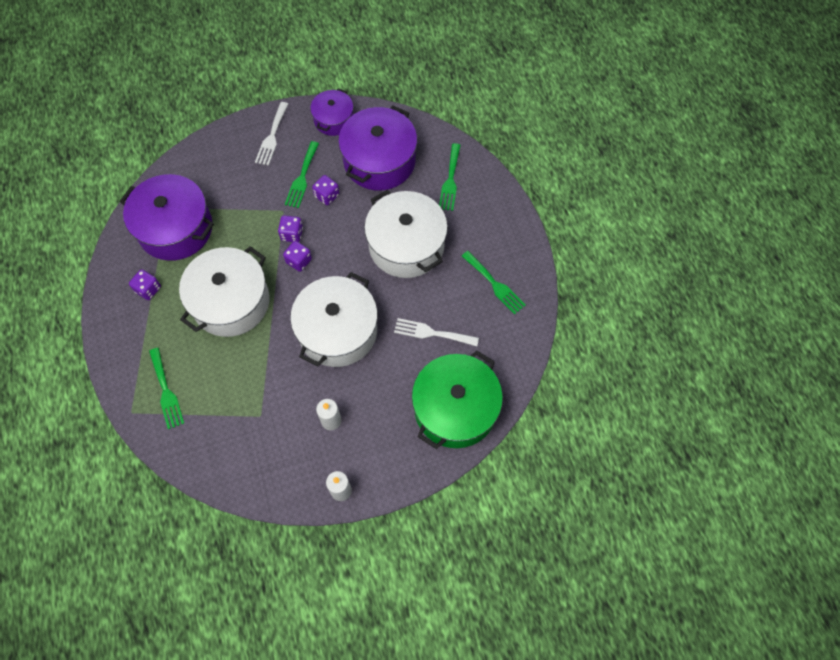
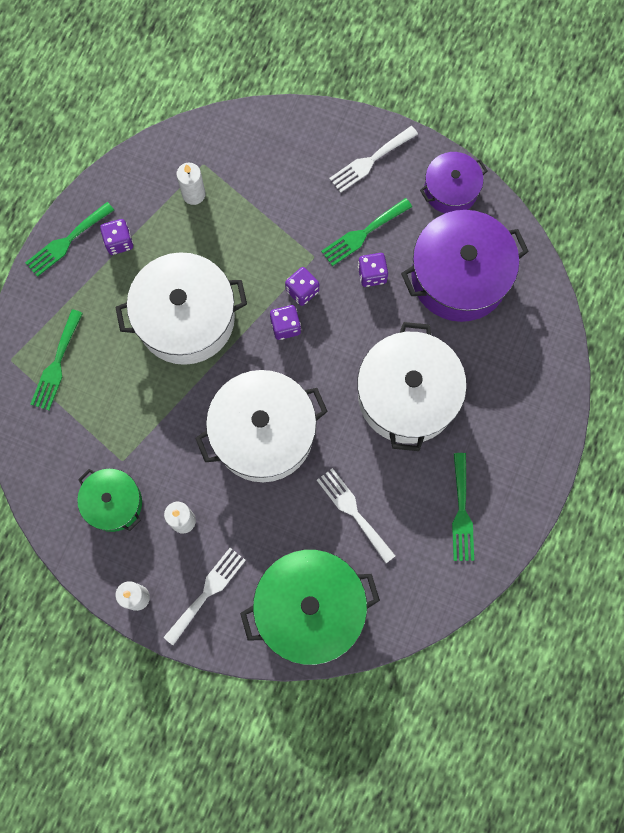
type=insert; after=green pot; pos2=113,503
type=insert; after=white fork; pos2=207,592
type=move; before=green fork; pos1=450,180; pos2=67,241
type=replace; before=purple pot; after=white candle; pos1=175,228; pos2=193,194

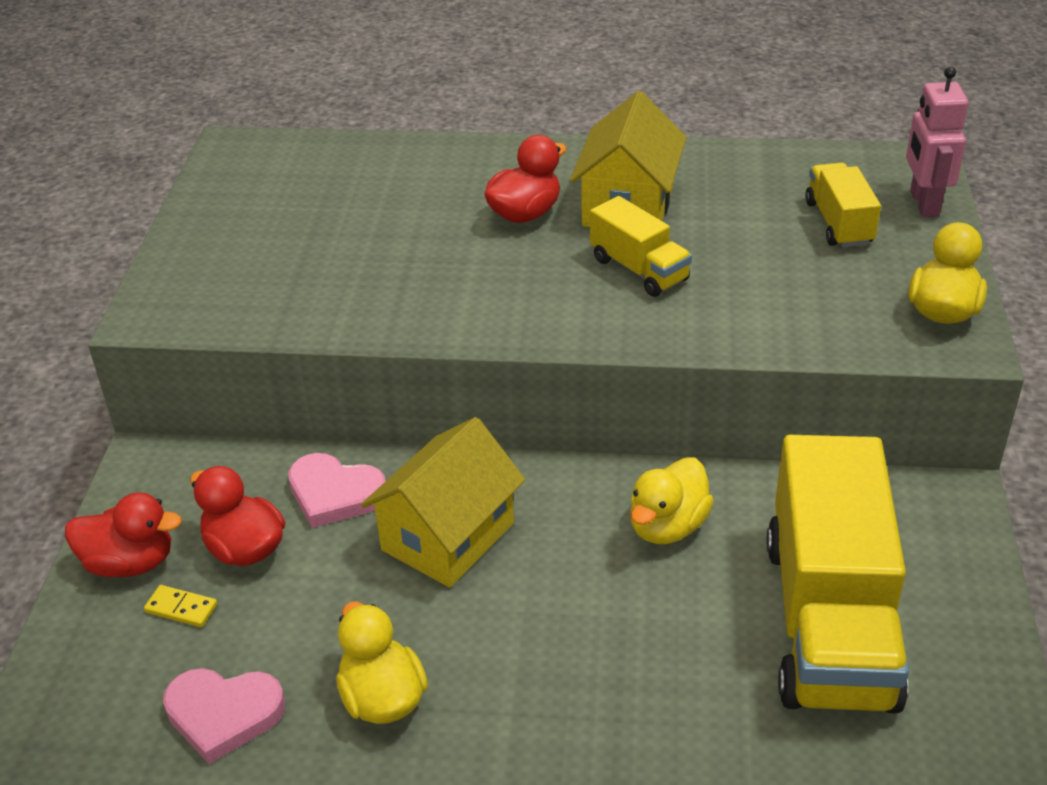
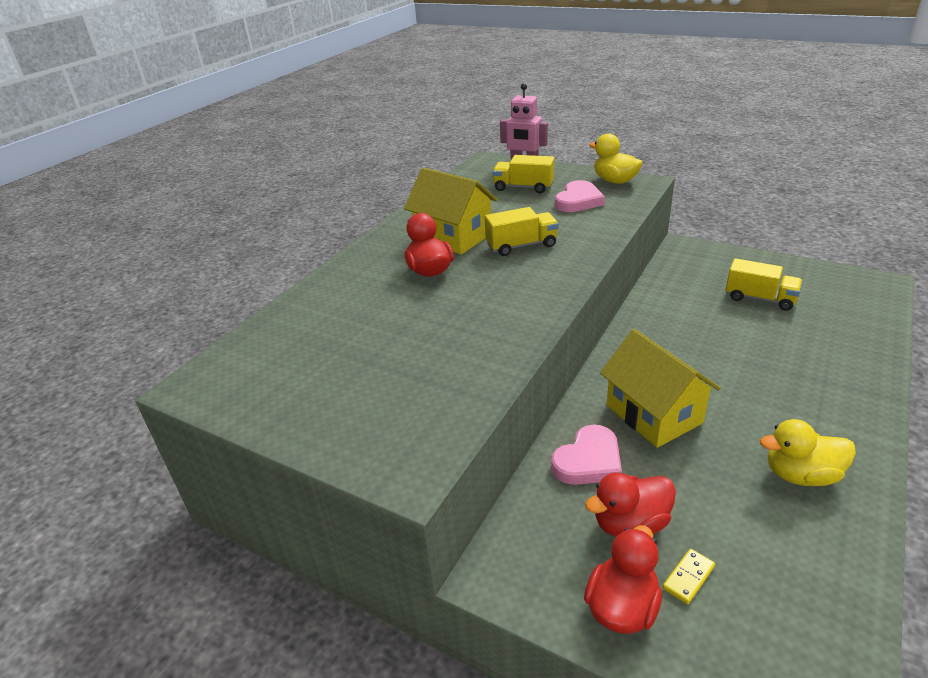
type=delete; before=yellow duck; pos1=667,526
type=move; before=pink heart; pos1=223,714; pos2=578,201
type=resize; before=yellow truck; pos1=829,620; pos2=760,298; scale=0.48

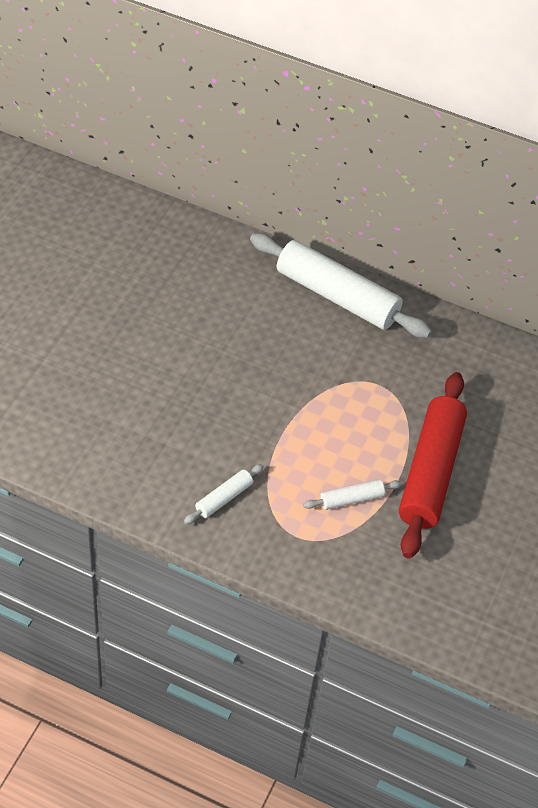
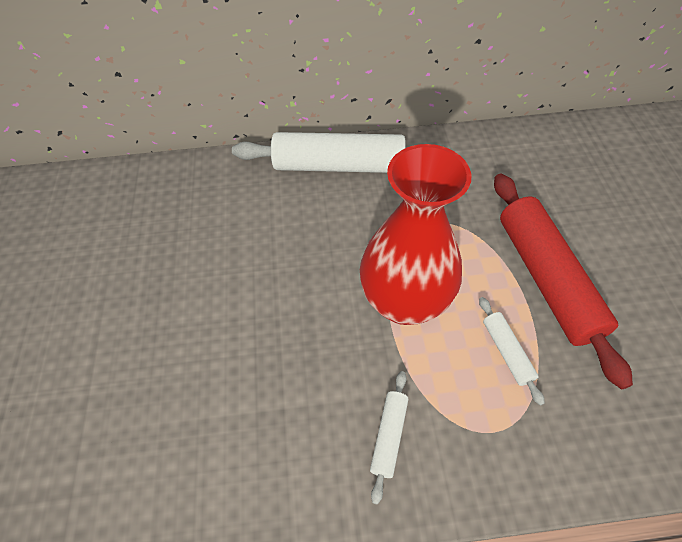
type=insert; after=red vase; pos2=404,302
type=rotate; before=white rolling pin; pos1=351,499; pos2=507,351; turn=-60

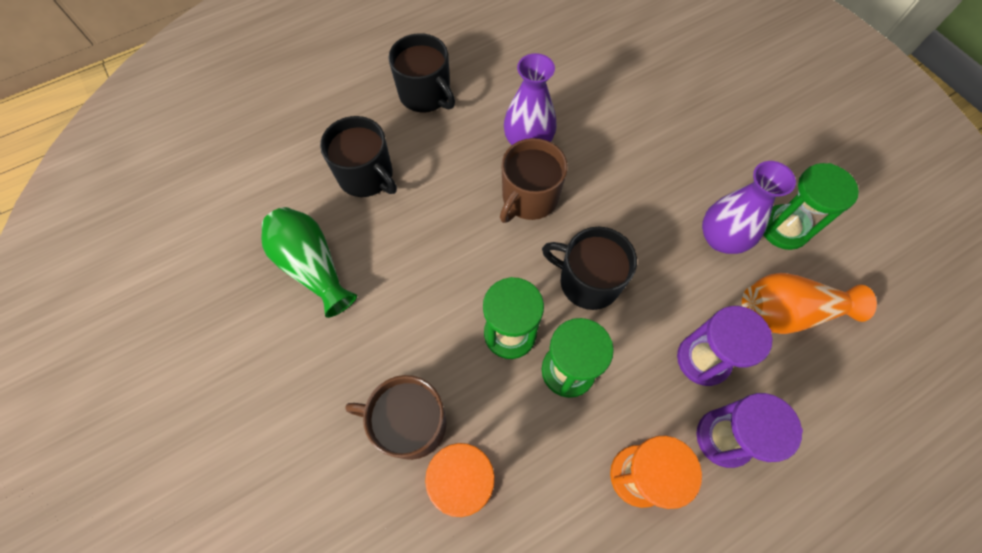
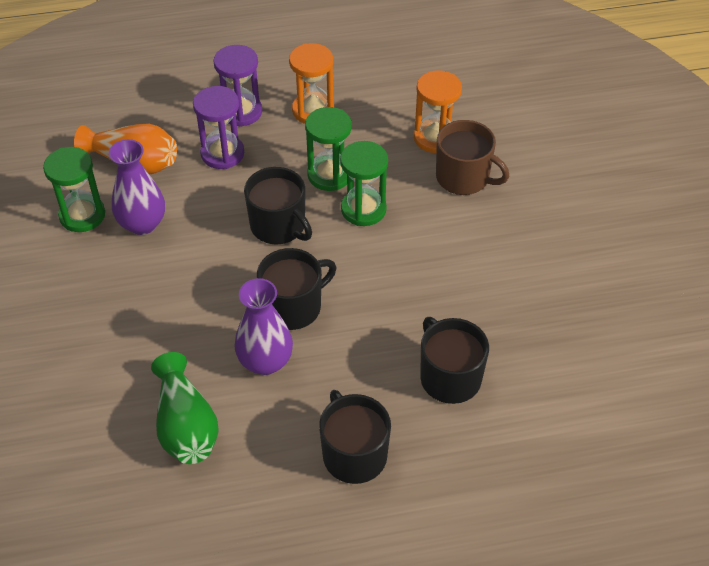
type=move; before=green vase; pos1=313,267; pos2=185,425
type=recolor; before=brown mug; after=black mug; pos1=529,198; pos2=293,307

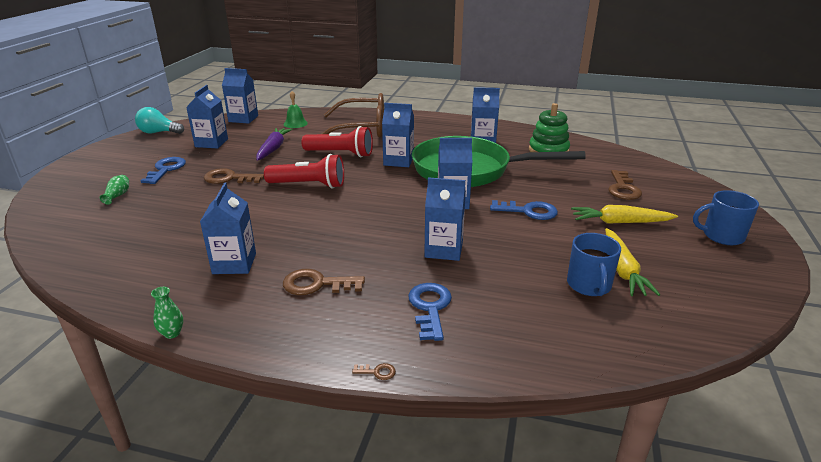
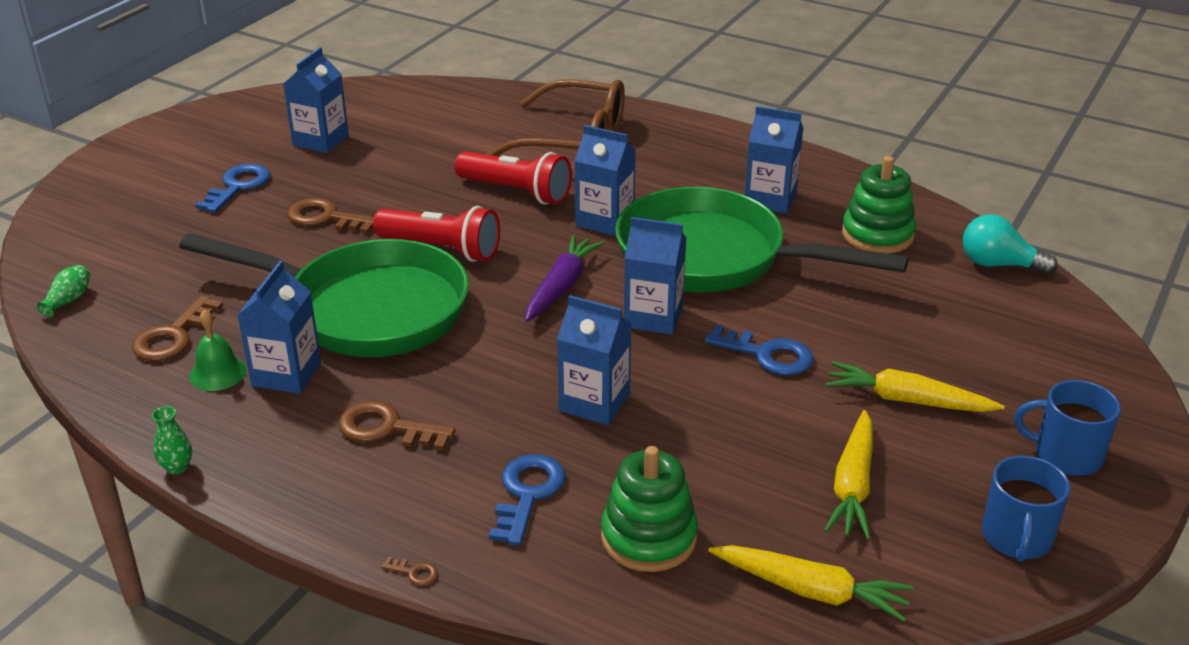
type=delete; before=blue carton; pos1=243,119
type=insert; after=green pan; pos2=366,309
type=insert; after=green stacking toy; pos2=649,537
type=insert; after=yellow carrot; pos2=810,590
type=move; before=green vase; pos1=118,195; pos2=69,300
type=move; before=turquoise light bulb; pos1=158,132; pos2=998,264
type=move; before=purple carrot; pos1=273,149; pos2=561,287
type=move; before=green bell; pos1=295,123; pos2=218,373
type=move; before=blue mug; pos1=589,285; pos2=1016,538
type=move; before=brown key; pos1=623,188; pos2=173,336

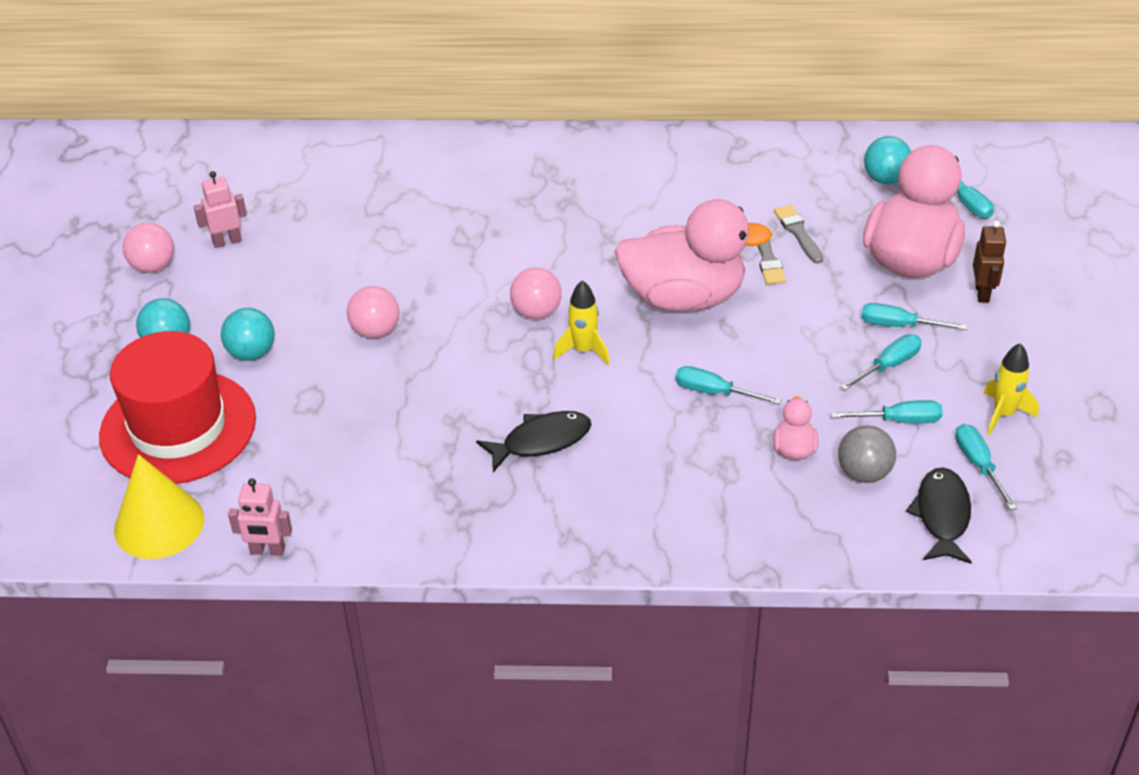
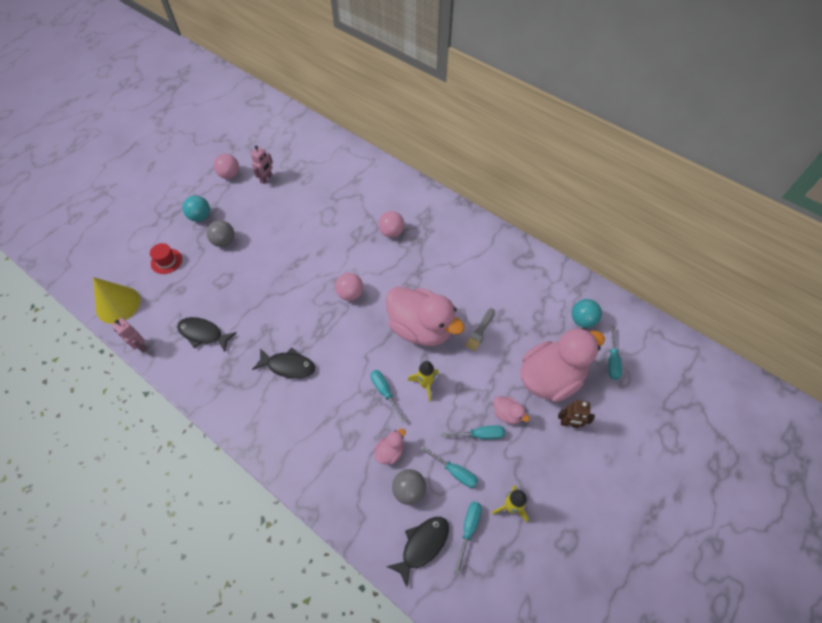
type=delete; before=grey brush; pos1=798,232
type=insert; after=black fish; pos2=203,334
type=move; before=pink ball; pos1=375,331; pos2=391,232
type=move; before=yellow rocket; pos1=583,350; pos2=425,384
type=replace; before=turquoise screwdriver; after=pink duck; pos1=898,325; pos2=507,414
type=recolor; before=turquoise ball; after=grey ball; pos1=251,353; pos2=224,241
type=rotate; before=pink robot; pos1=227,241; pos2=266,179; turn=105
type=rotate; before=brown robot; pos1=982,293; pos2=569,423; turn=60
type=resize; before=red hat; pos1=178,427; pos2=166,261; scale=0.41

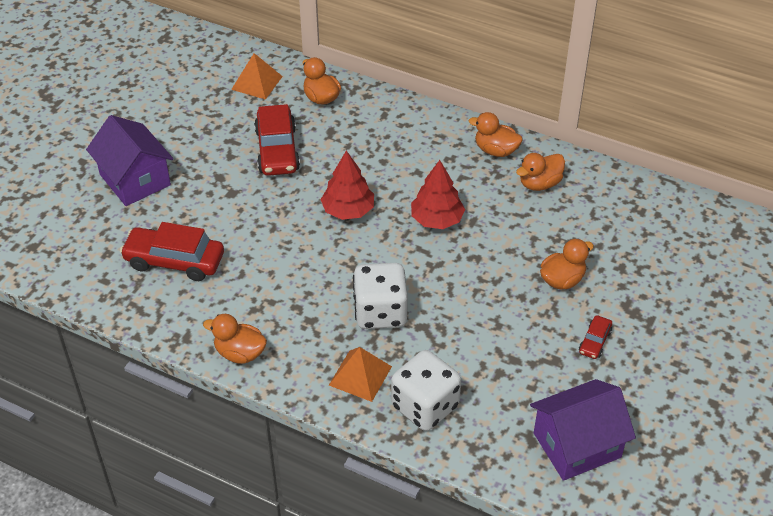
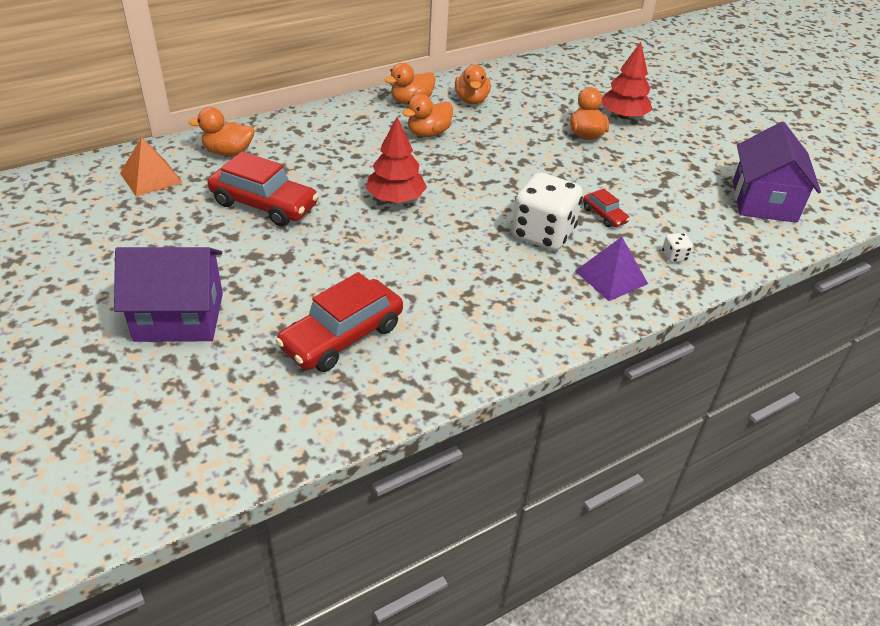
type=move; before=orange duck; pos1=240,353; pos2=428,133
type=move; before=red tree; pos1=437,219; pos2=623,116
type=move; before=red car; pos1=594,342; pos2=604,215
type=recolor; before=orange pyramid; after=purple pyramid; pos1=360,375; pos2=611,277
type=resize; before=white dice; pos1=425,406; pos2=674,256; scale=0.4

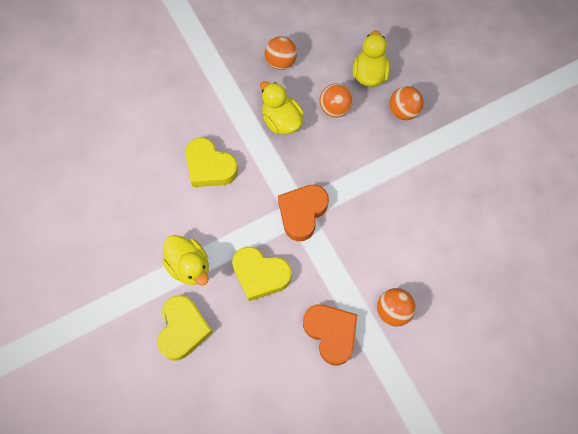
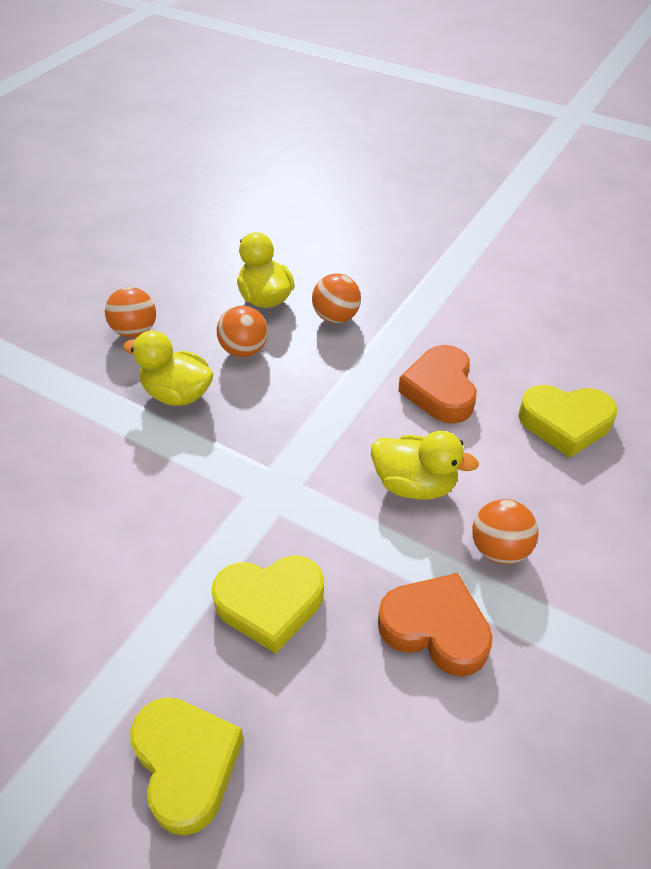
type=move; before=yellow duck; pos1=189,266; pos2=415,484
type=move; before=yellow heart; pos1=210,167; pos2=565,423
type=move; before=orange heart; pos1=302,213; pos2=440,390

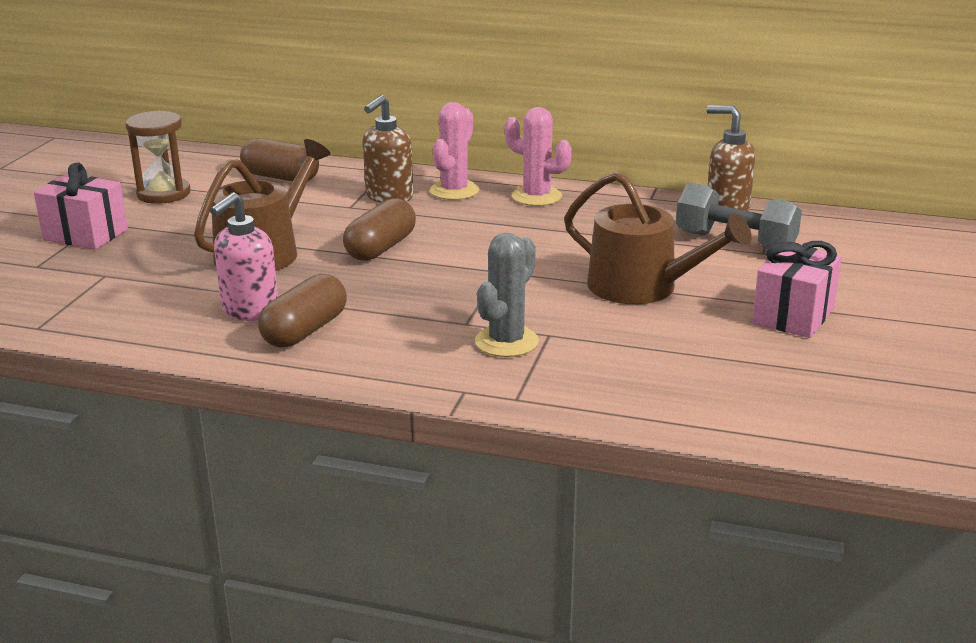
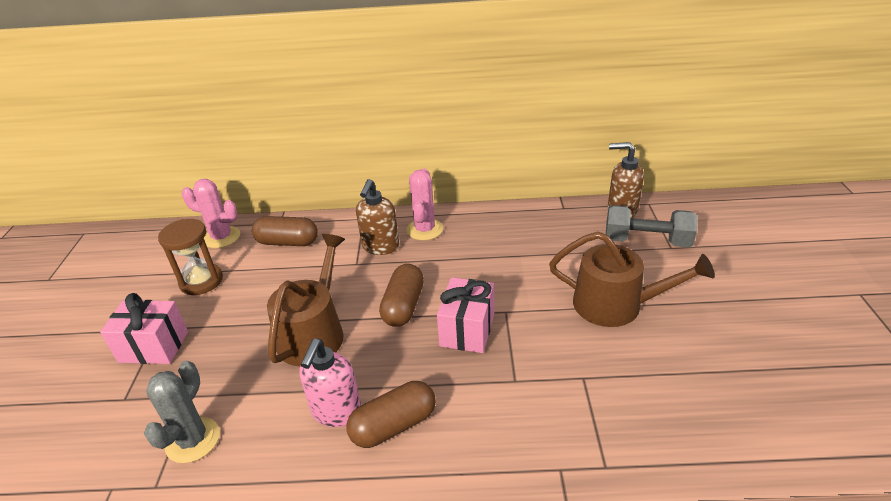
type=move; before=grey cactus; pos1=506,342; pos2=193,440
type=move; before=pink cactus; pos1=536,196; pos2=222,237
type=move; before=pink gift; pos1=793,315; pos2=467,330
type=rotate; before=brown capsule; pos1=305,331; pos2=394,425; turn=45

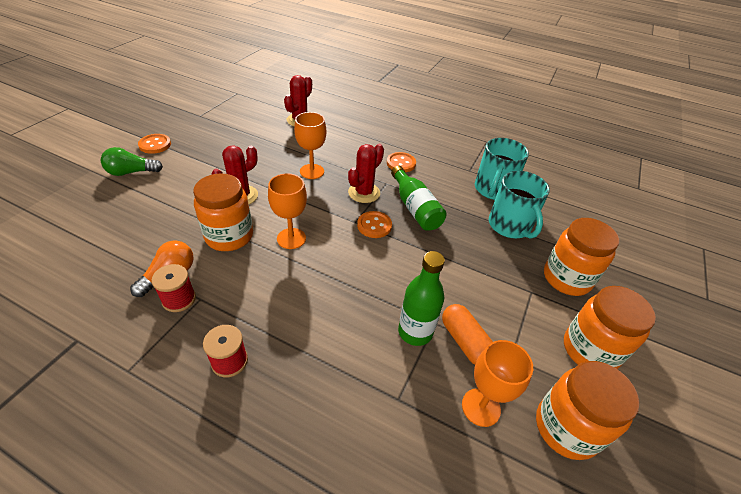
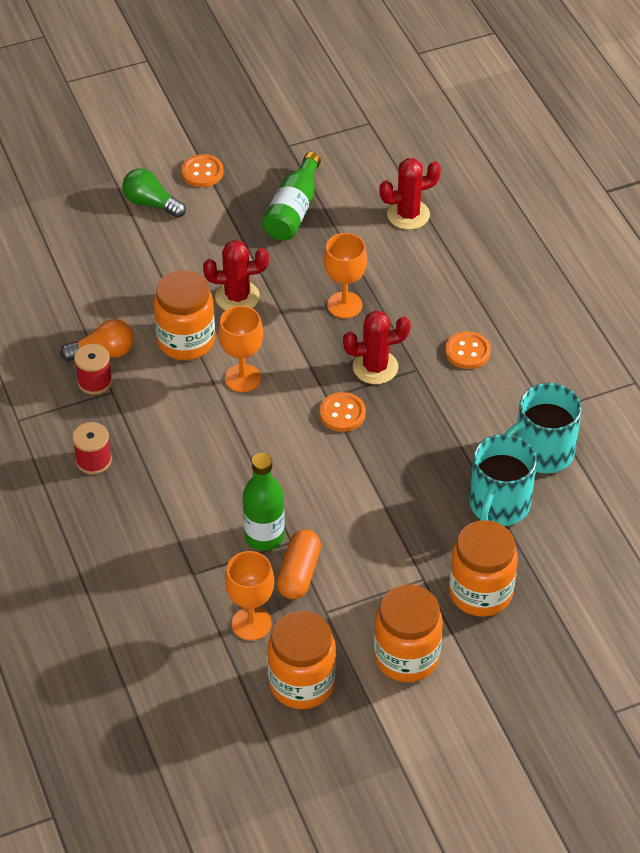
type=move; before=green bottle; pos1=415,208; pos2=293,210

